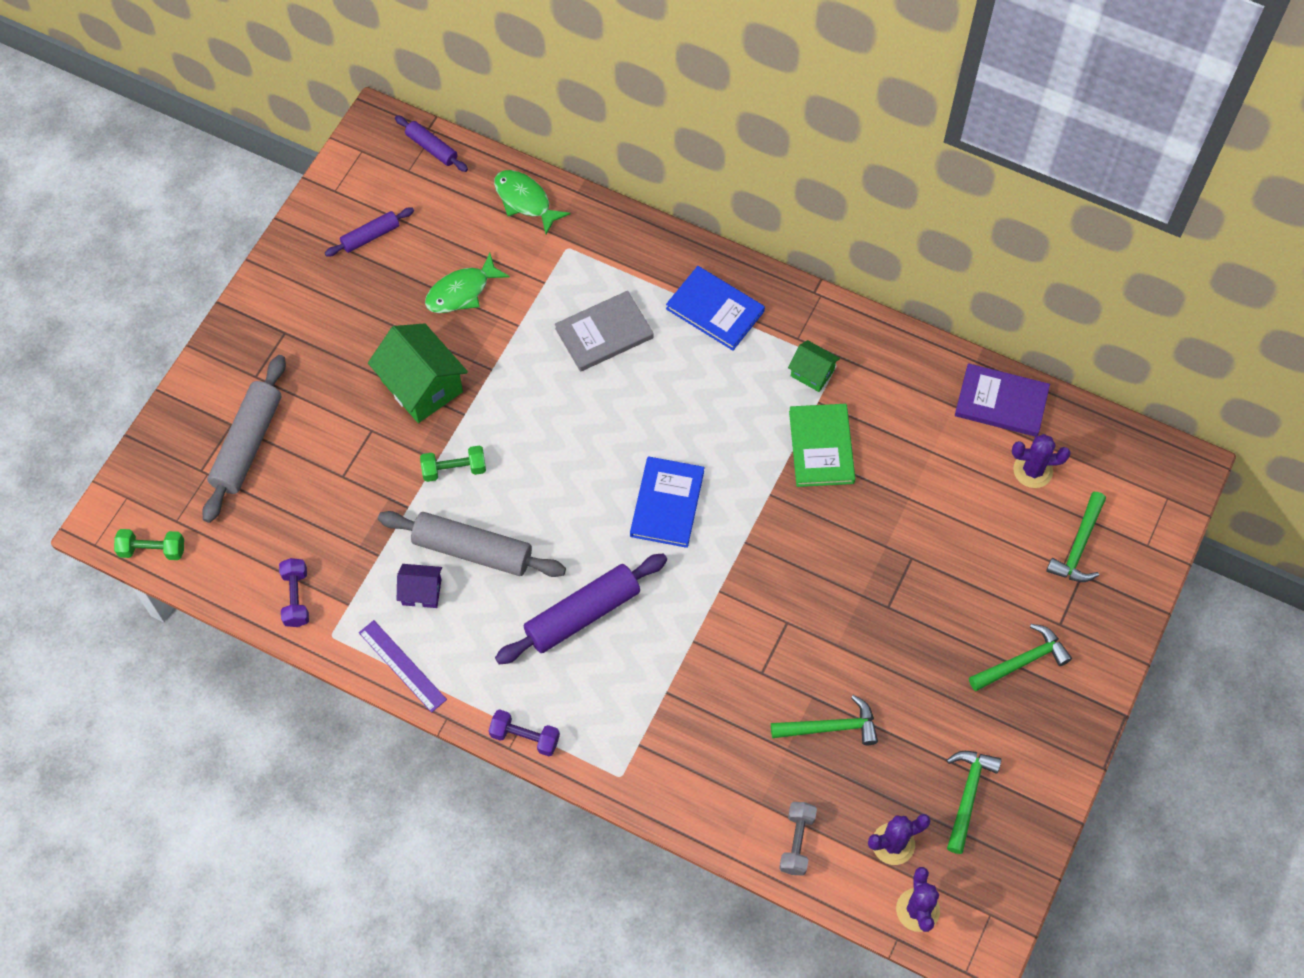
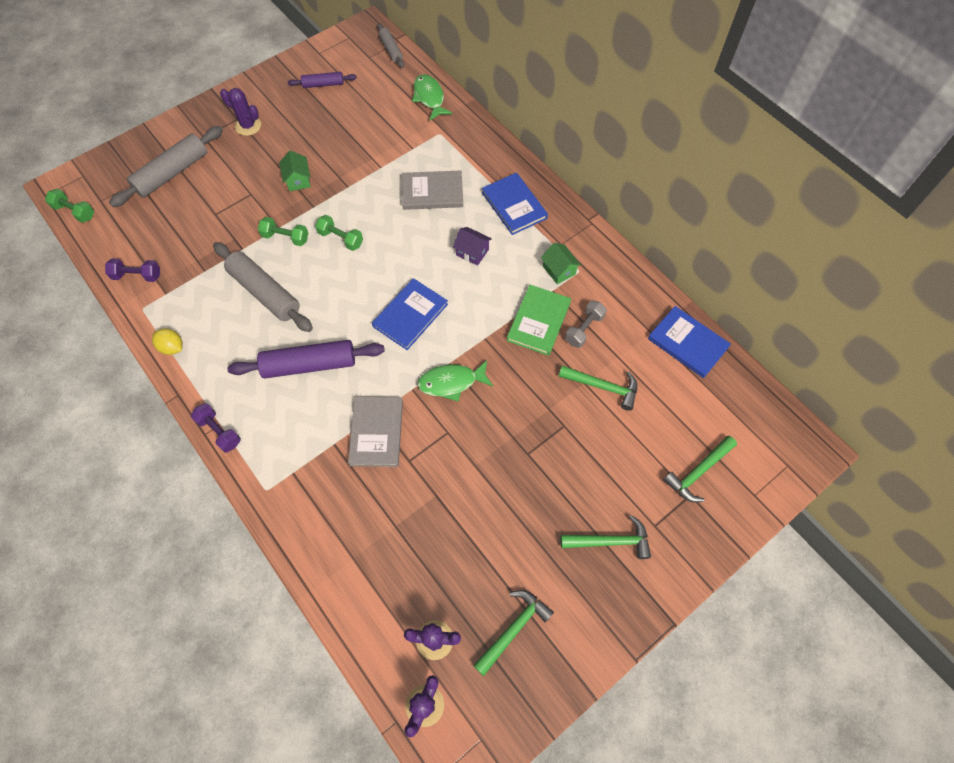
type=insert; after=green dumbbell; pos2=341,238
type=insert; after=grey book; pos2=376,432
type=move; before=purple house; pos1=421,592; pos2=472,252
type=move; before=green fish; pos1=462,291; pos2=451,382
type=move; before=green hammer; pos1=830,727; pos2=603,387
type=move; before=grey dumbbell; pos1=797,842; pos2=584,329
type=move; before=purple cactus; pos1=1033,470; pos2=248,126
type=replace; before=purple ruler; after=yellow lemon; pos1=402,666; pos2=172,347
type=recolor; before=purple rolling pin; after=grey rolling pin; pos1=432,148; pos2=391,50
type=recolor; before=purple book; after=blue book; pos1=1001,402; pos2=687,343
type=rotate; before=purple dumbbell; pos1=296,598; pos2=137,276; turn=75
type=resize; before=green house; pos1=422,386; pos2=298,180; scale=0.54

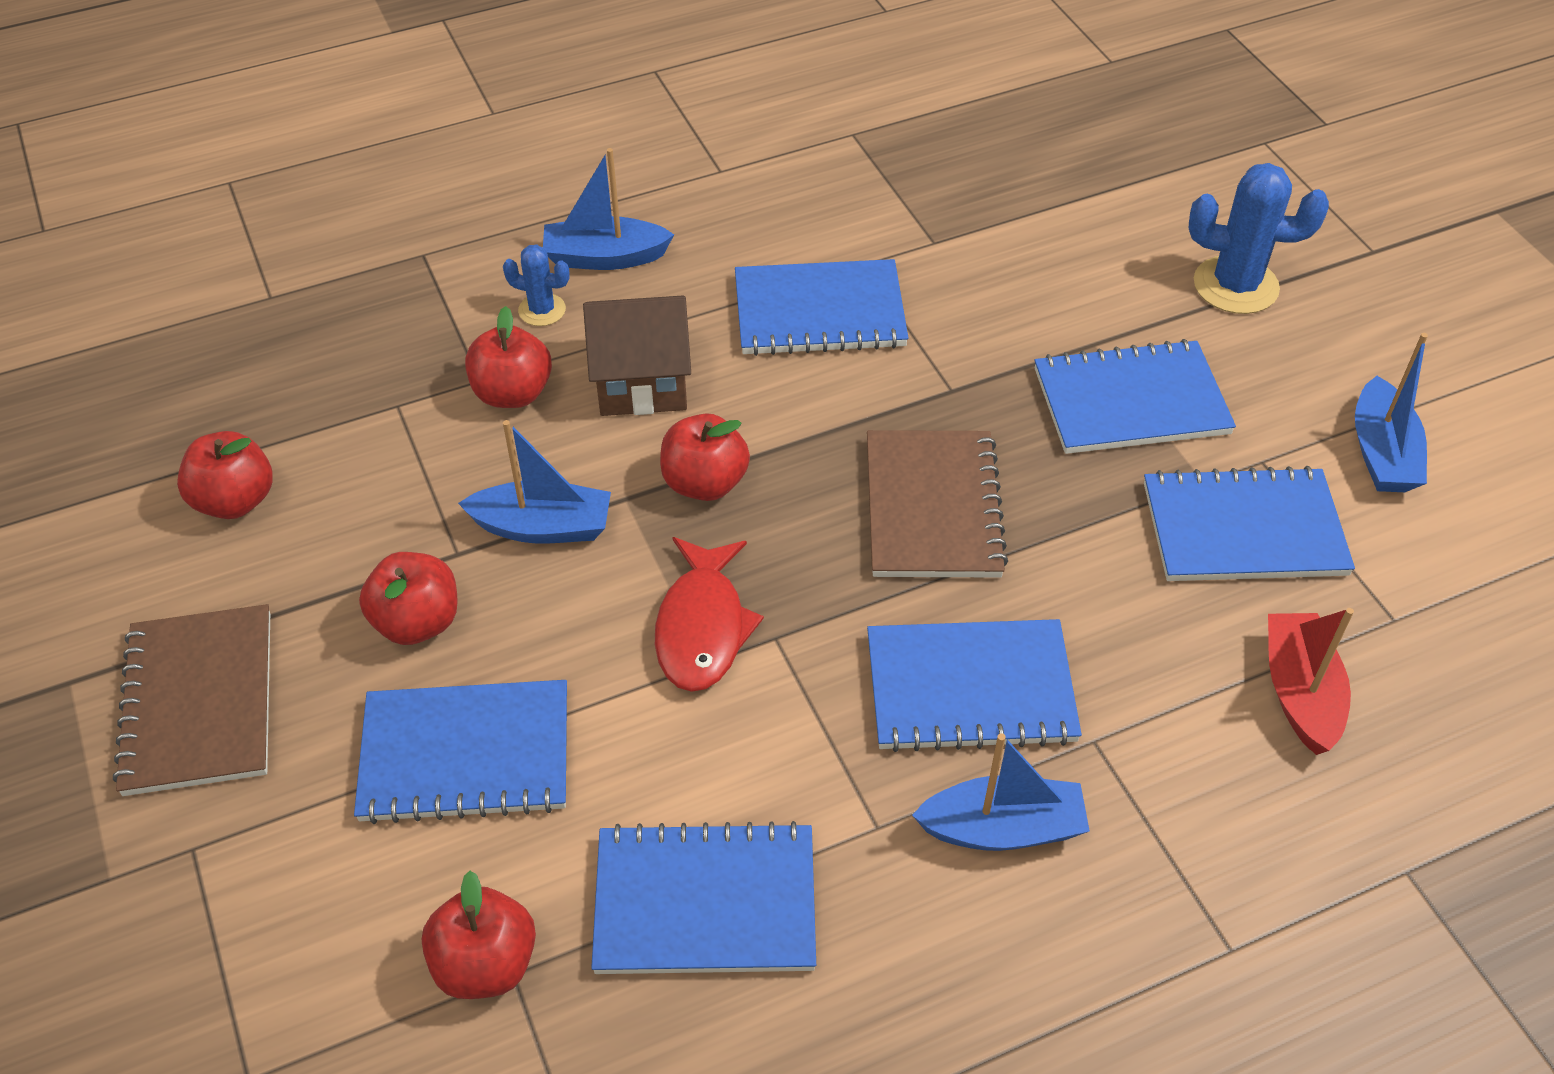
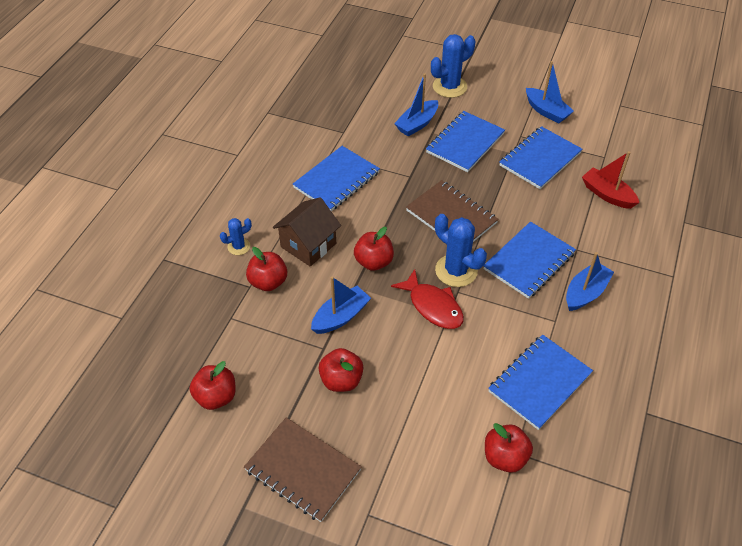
type=delete; before=blue notebook; pos1=466,755
type=insert; after=blue cactus; pos2=456,271
type=move; before=blue boat; pos1=605,257; pos2=417,124

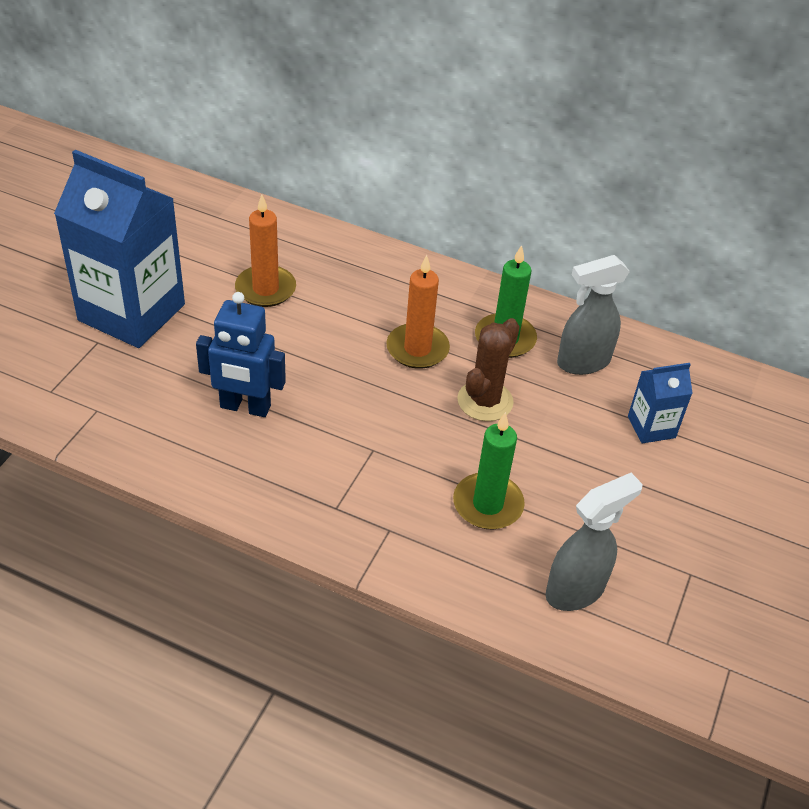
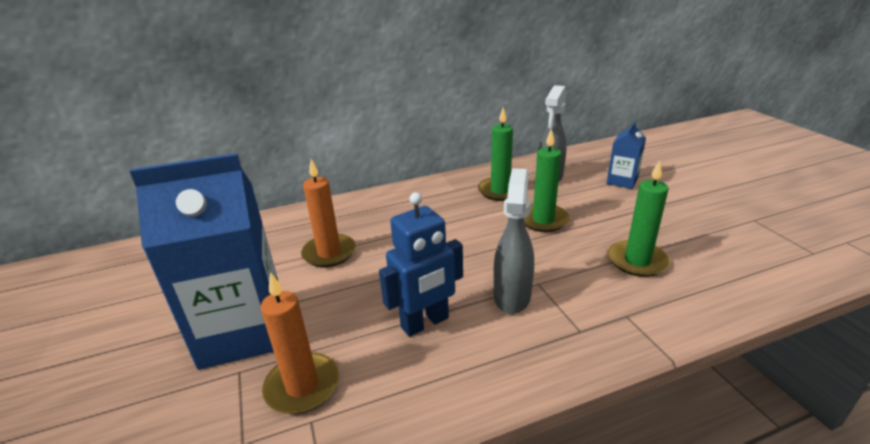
type=move; before=orange candle; pos1=417,349; pos2=302,386
type=move; before=grey spray bottle; pos1=576,590; pos2=512,296
type=replace; before=brown cactus; after=green candle; pos1=485,401; pos2=543,220

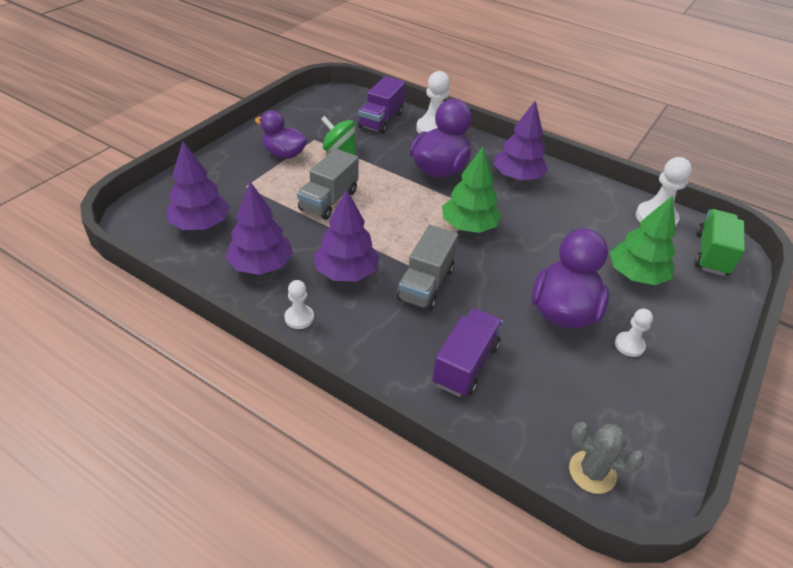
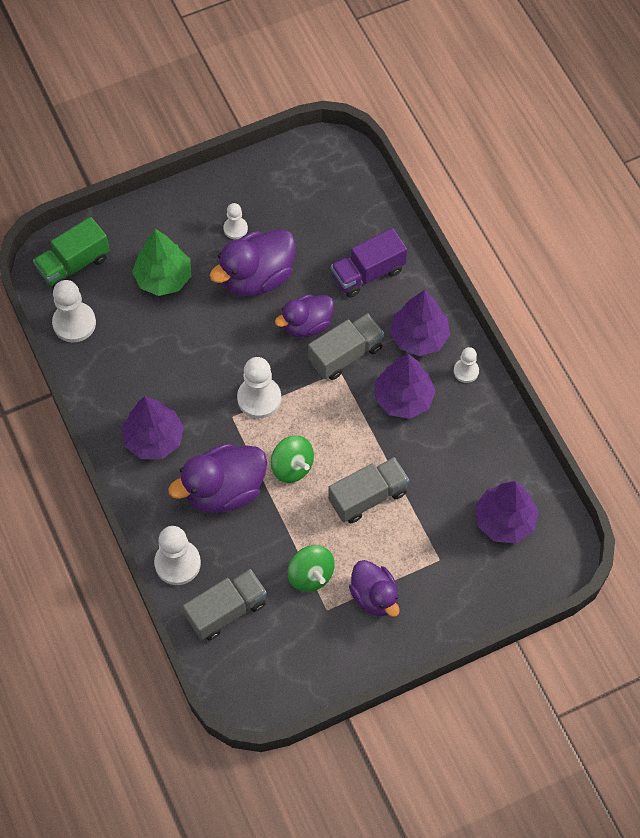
type=delete; before=grey cactus; pos1=592,472
type=insert; after=green spinning top; pos2=292,467
type=insert; after=purple duck; pos2=307,325
type=move; before=purple tree; pos1=261,265; pos2=419,337
type=replace; before=green tree; after=white pawn; pos1=468,226; pos2=259,398
type=recolor; before=purple truck; after=grey truck; pos1=381,120; pos2=226,611

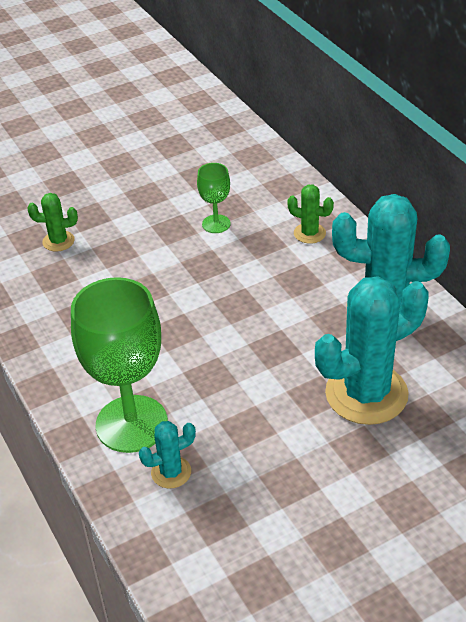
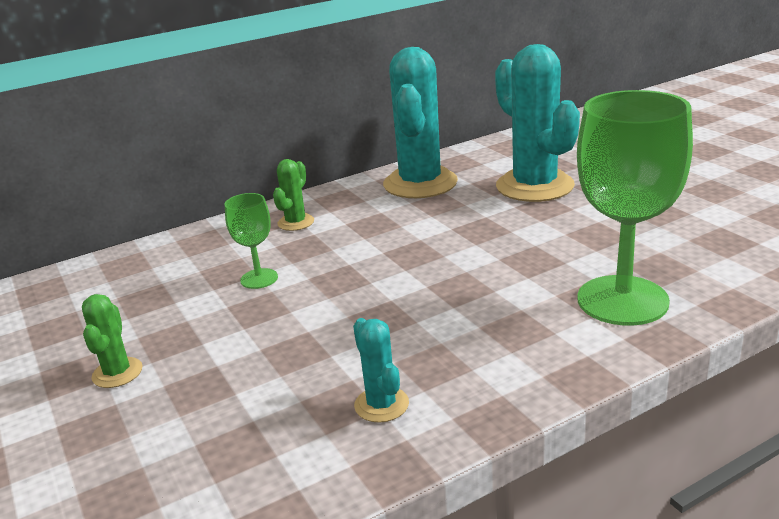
type=move; before=green cactus; pos1=58,241; pos2=117,373
type=move; before=turquoise cactus; pos1=171,472; pos2=381,405

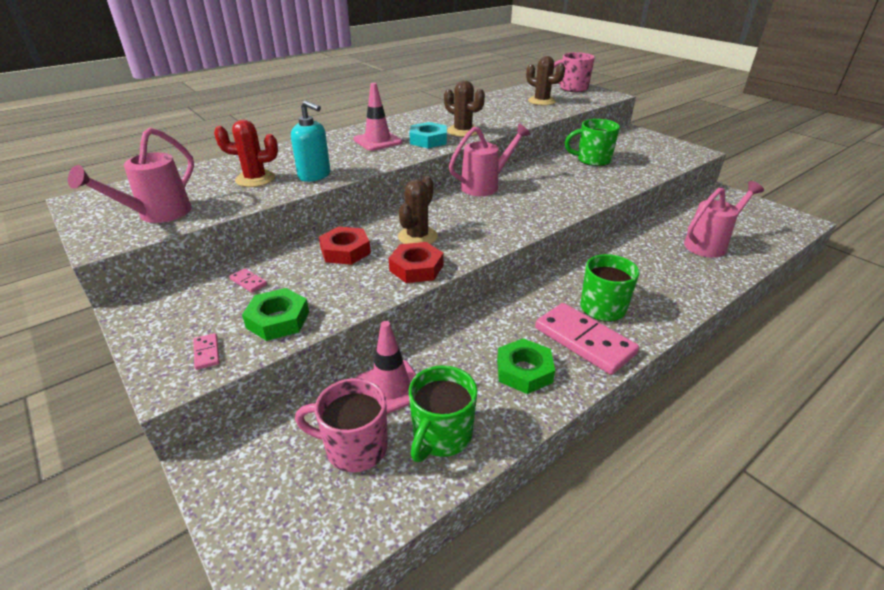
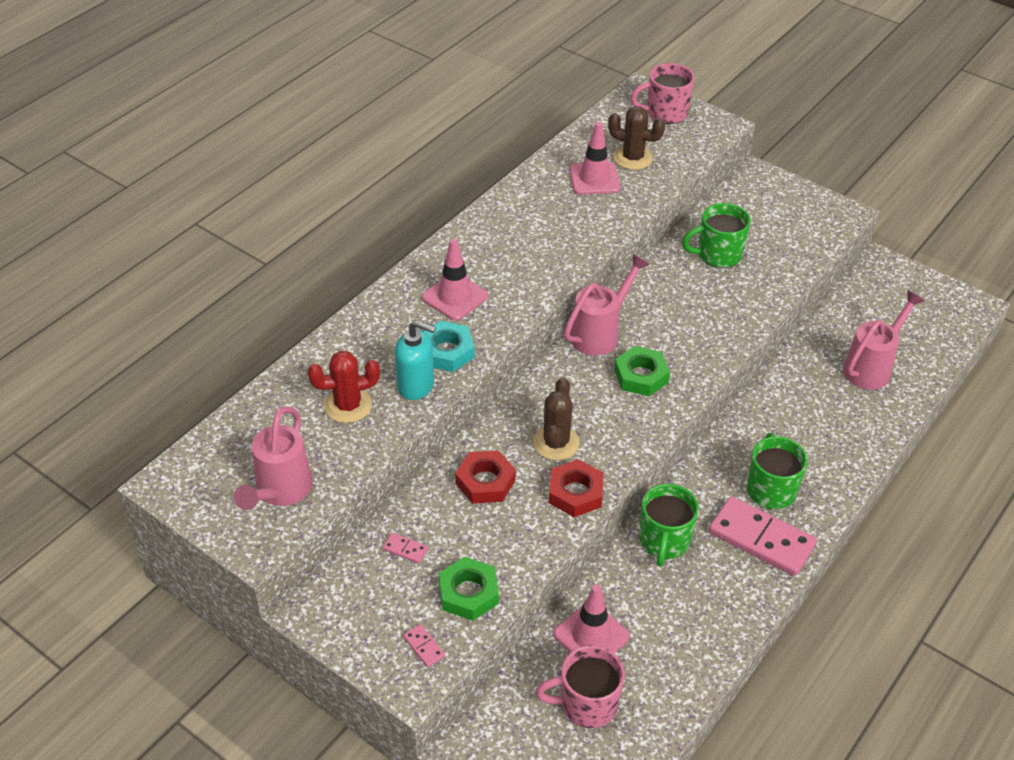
type=delete; before=brown cactus; pos1=463,131
type=insert; after=pink traffic cone; pos2=594,179
type=move; before=green mug; pos1=441,435; pos2=664,541
type=move; before=turquoise nut; pos1=428,140; pos2=447,351
type=move; before=green nut; pos1=524,371; pos2=641,376

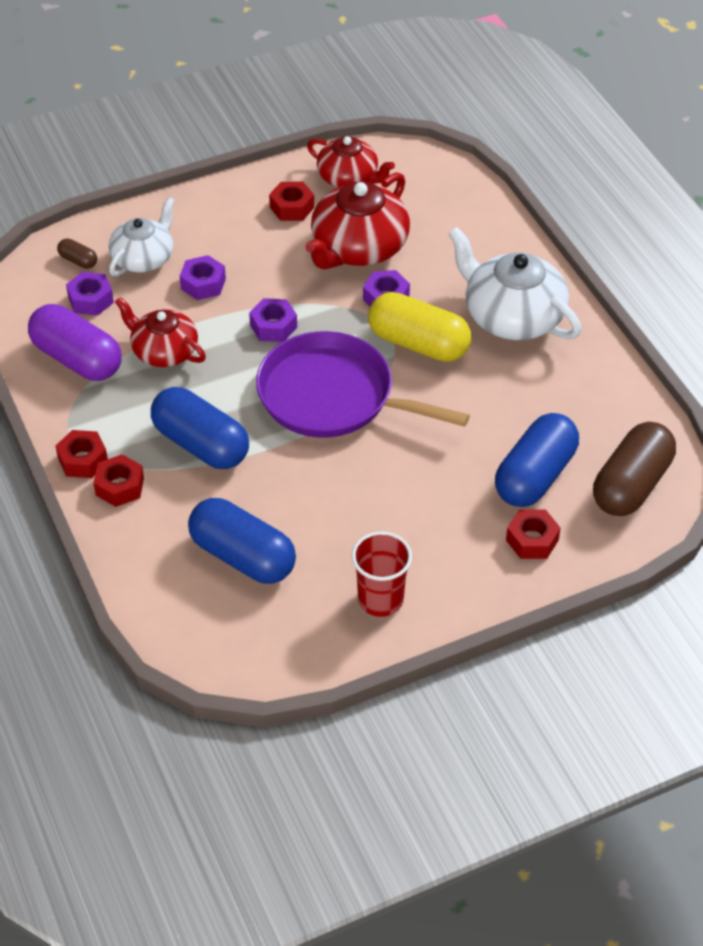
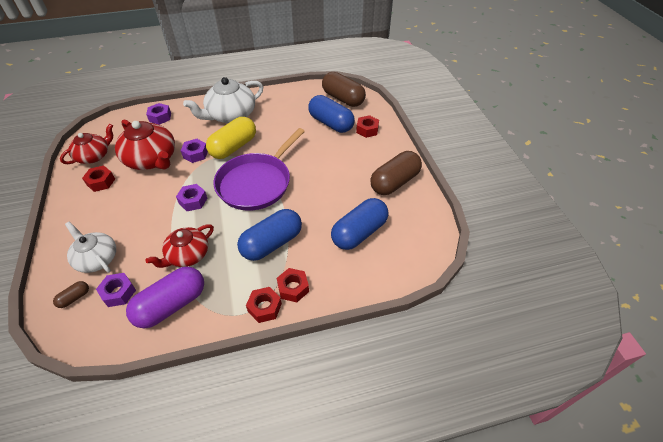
type=move; before=purple nut; pos1=203,284; pos2=160,117
type=replace; before=red cup; after=brown capsule; pos1=380,599; pos2=394,182

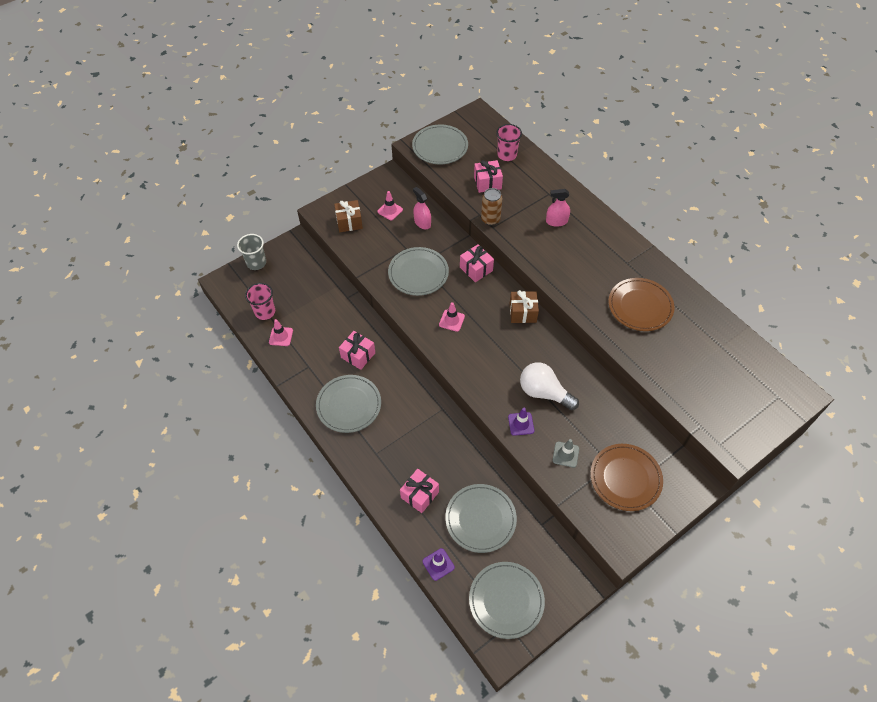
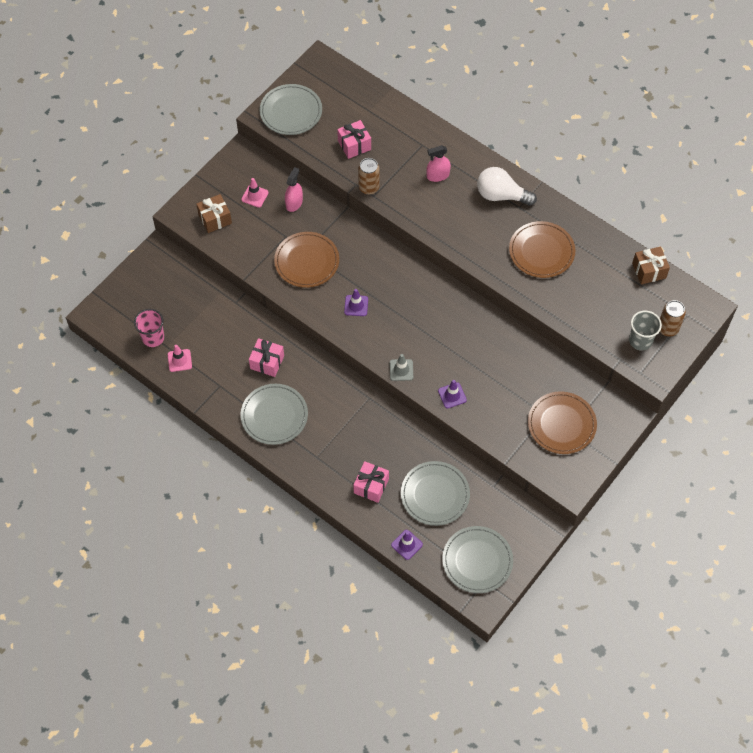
type=delete; before=pink gift; pos1=476,269
type=delete; before=pink cup; pos1=507,155
type=insert; after=brown can; pos2=668,328
type=move; before=grey cup; pos1=256,263; pos2=640,340
type=move; before=brown gift; pos1=523,313; pos2=649,271
type=move; before=white light bulb; pos1=544,392; pos2=501,195
type=move; before=grey traffic cone; pos1=565,454; pos2=401,370
type=recolor; before=grey plate; after=brown plate; pos1=418,273; pos2=307,261
type=recolor; before=pink traffic cone; after=purple traffic cone; pos1=451,320; pos2=356,305
type=rotate; before=pink spray bottle; pos1=422,223; pos2=294,203; turn=75

